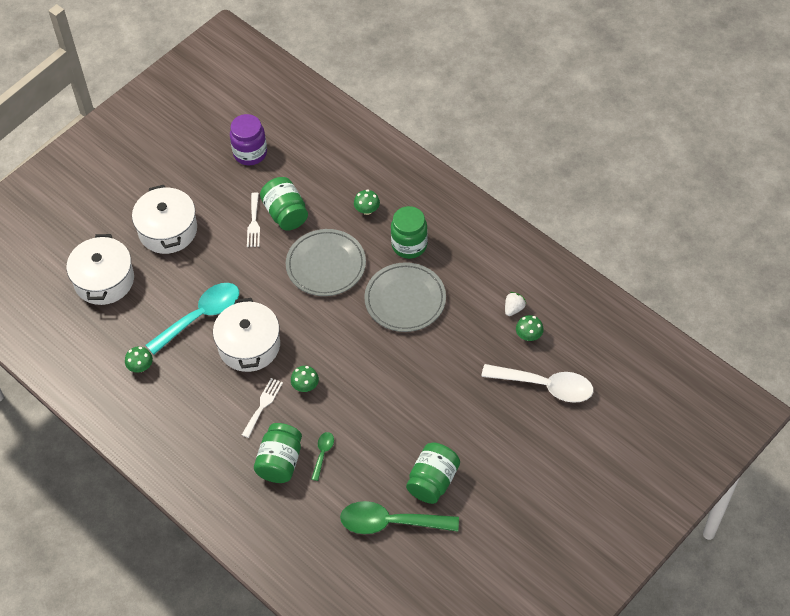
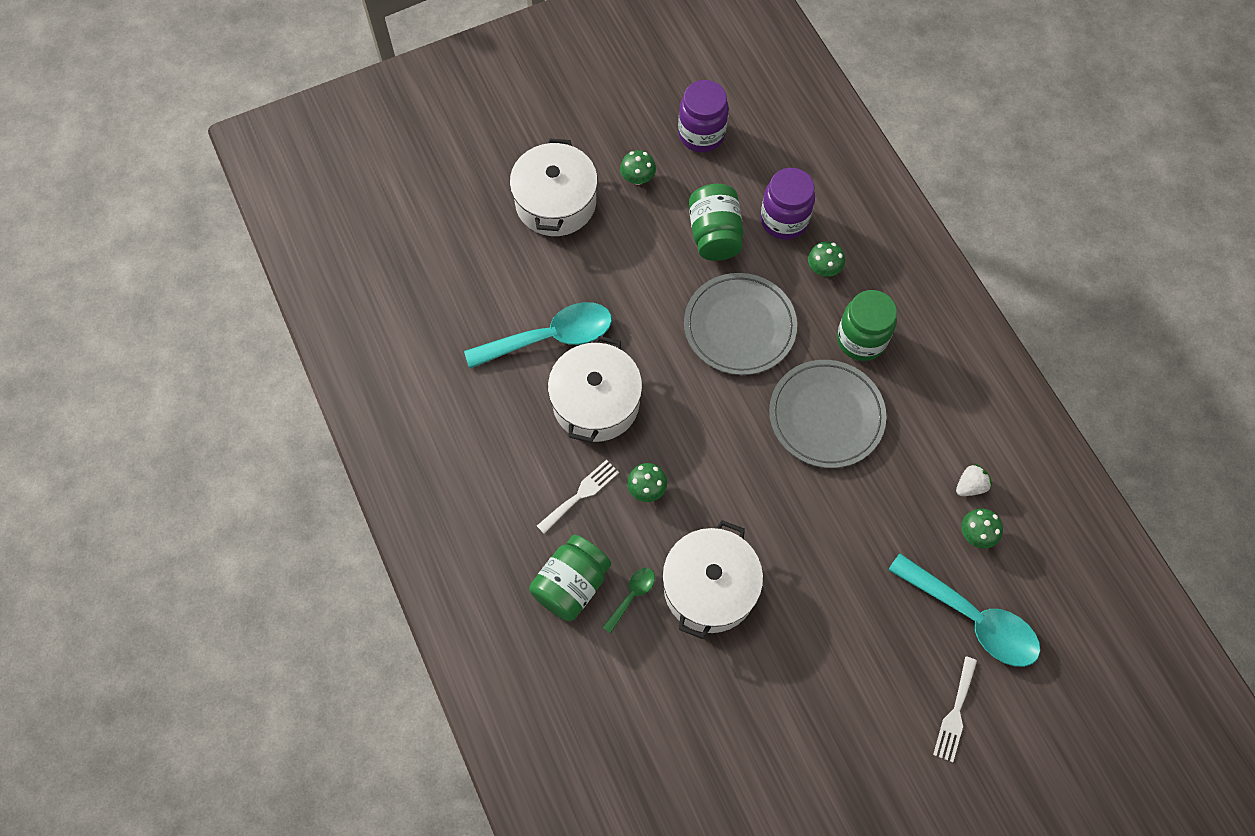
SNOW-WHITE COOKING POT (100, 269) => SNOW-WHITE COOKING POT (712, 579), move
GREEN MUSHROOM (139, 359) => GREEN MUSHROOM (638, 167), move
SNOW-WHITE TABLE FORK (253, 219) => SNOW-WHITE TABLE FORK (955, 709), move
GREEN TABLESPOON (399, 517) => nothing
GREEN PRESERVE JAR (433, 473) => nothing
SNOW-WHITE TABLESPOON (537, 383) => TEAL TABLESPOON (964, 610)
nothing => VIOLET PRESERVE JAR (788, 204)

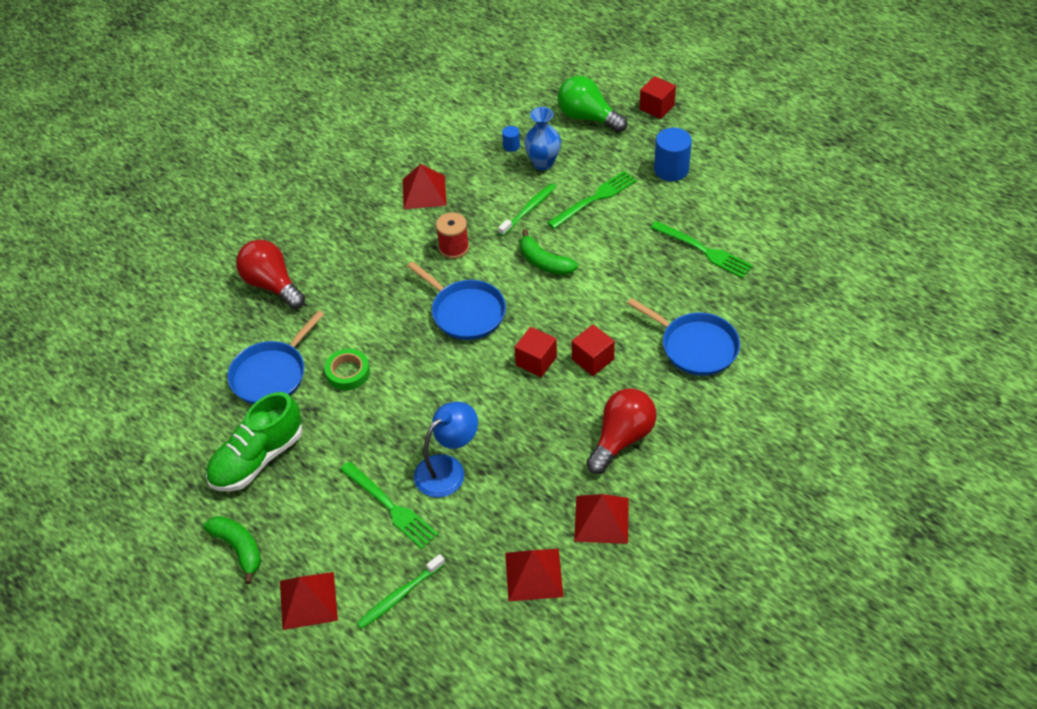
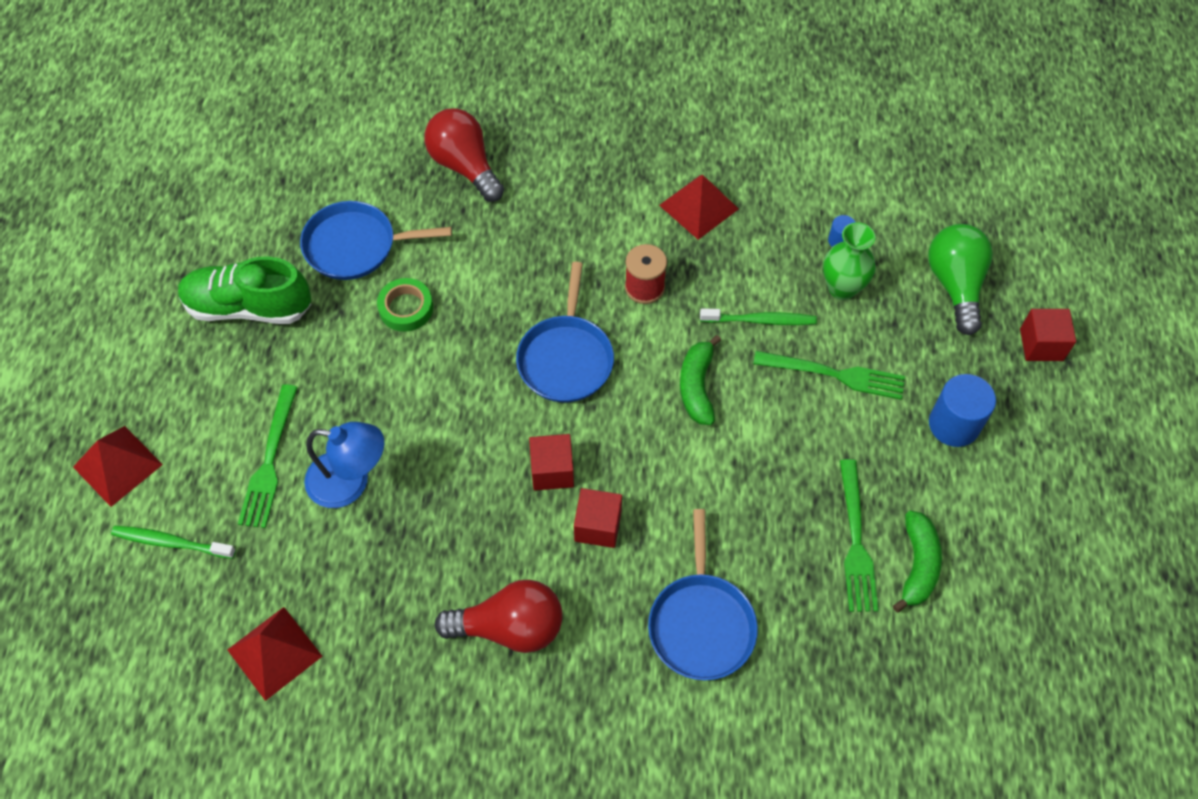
GREEN BANANA (232, 550) => GREEN BANANA (917, 561), move
RED LIGHT BULB (270, 274) => RED LIGHT BULB (464, 155), 45 degrees counterclockwise
COBALT TALL VASE (542, 138) => GREEN TALL VASE (849, 261)
RED SOLID PYRAMID (601, 519) => nothing

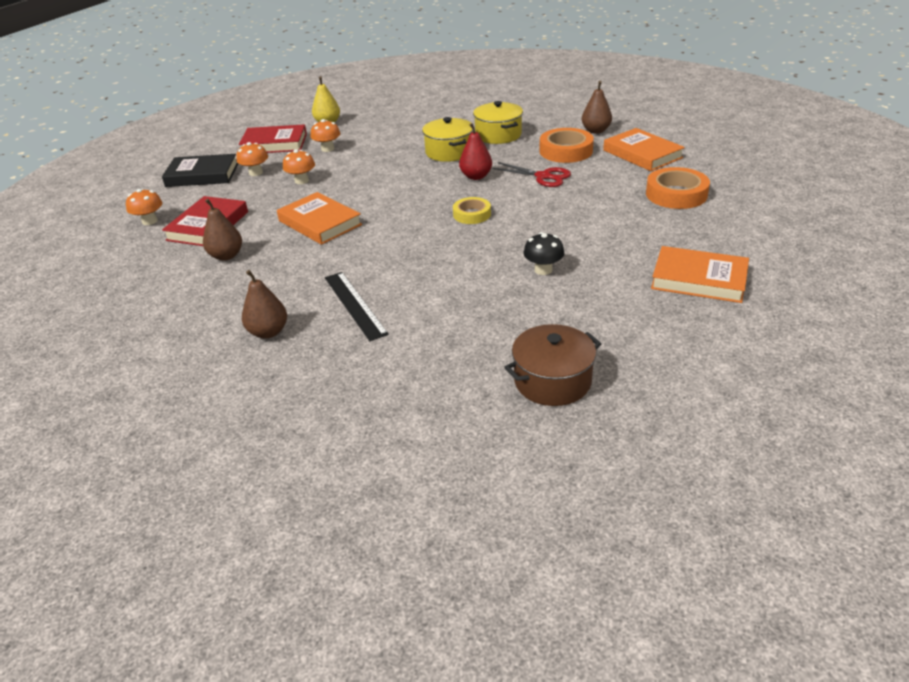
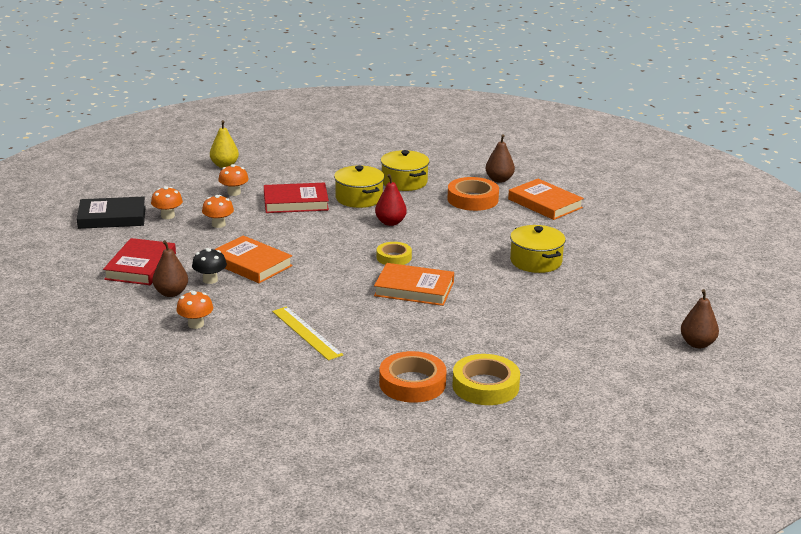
ORANGE MUSHROOM (144, 207) => ORANGE MUSHROOM (194, 310), move
RED HARDBACK (273, 138) => RED HARDBACK (296, 198), move
BROWN TOY PEAR (264, 304) => BROWN TOY PEAR (700, 318), move
EBONY RULER (357, 306) => BRIGHT YELLOW RULER (307, 333)
RED SHEARS (531, 174) => nothing
BROWN COOKING POT (552, 365) => BRIGHT YELLOW TAPE (486, 379)
EBONY MUSHROOM (543, 253) => EBONY MUSHROOM (209, 266), move
ORANGE TAPE (678, 188) => ORANGE TAPE (413, 377), move
ORANGE HARDBACK (700, 274) => ORANGE HARDBACK (414, 284), move
nothing => BRIGHT YELLOW COOKING POT (538, 249)

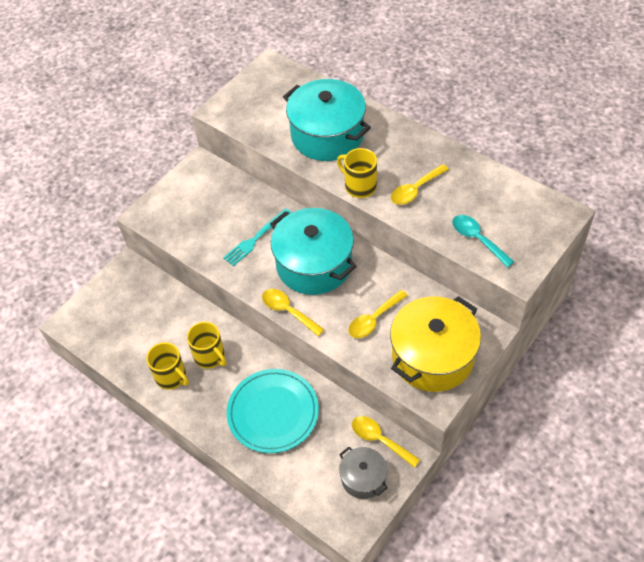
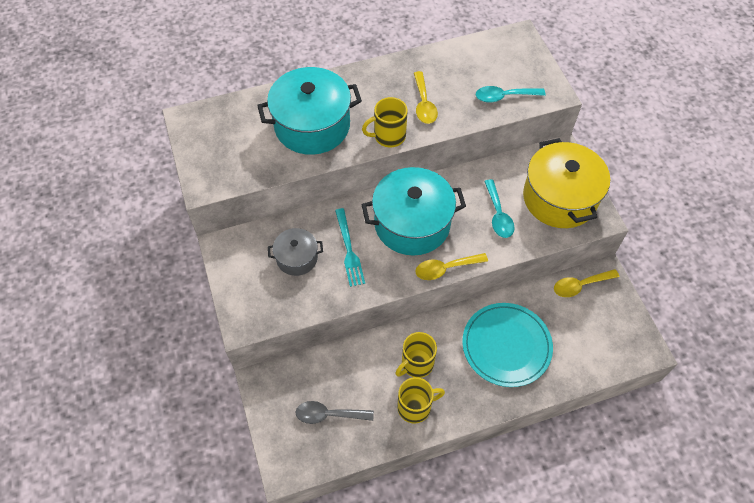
BRIGHT YELLOW COFFEE MUG (206, 345) => BRIGHT YELLOW COFFEE MUG (416, 355), 150 degrees clockwise
GRAY COOKING POT (363, 473) => GRAY COOKING POT (295, 252), move
BRIGHT YELLOW TABLESPOON (378, 314) => TEAL TABLESPOON (499, 208)
nothing => GRAY TABLESPOON (335, 412)

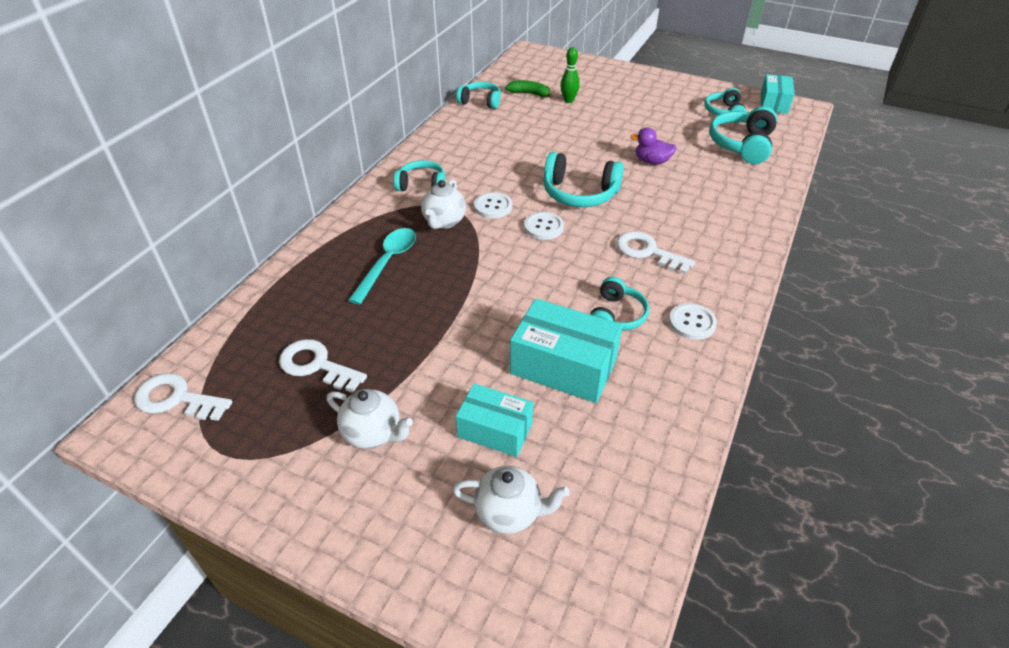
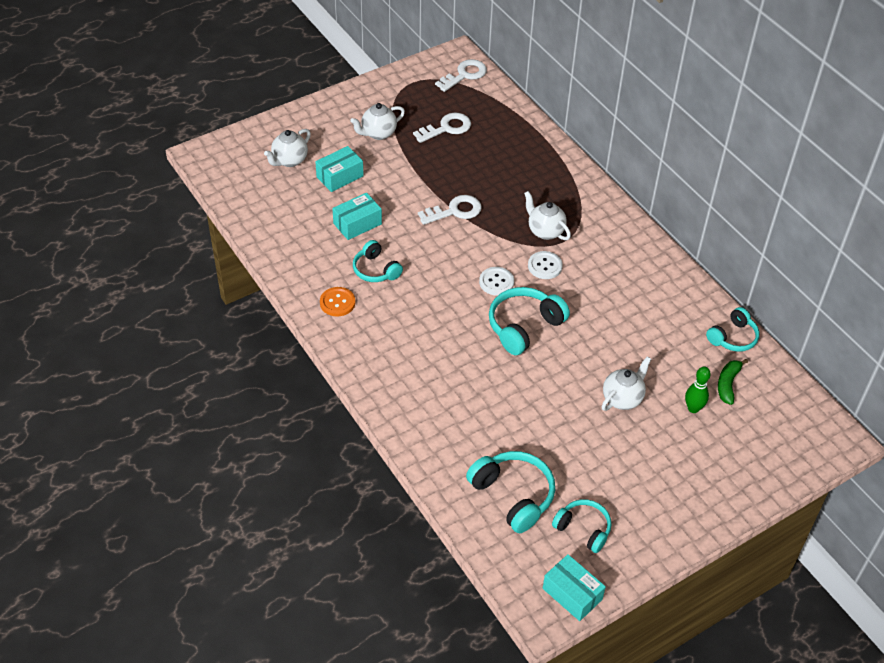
TEAL TABLESPOON (382, 266) => nothing
TEAL HEADSET (419, 175) => nothing
GREEN BANANA (529, 89) => GREEN BANANA (733, 382), 150 degrees clockwise
TEAL PACKAGE (566, 350) => TEAL PACKAGE (357, 216), x0.64
SNOW-WHITE DOOR KEY (655, 252) => SNOW-WHITE DOOR KEY (449, 210), move
VIOLET DUCK (653, 146) => nothing
SNOW-WHITE SEWING BUTTON (693, 321) => ORANGE SEWING BUTTON (337, 301)
nothing => SNOW-WHITE TEAPOT (626, 383)

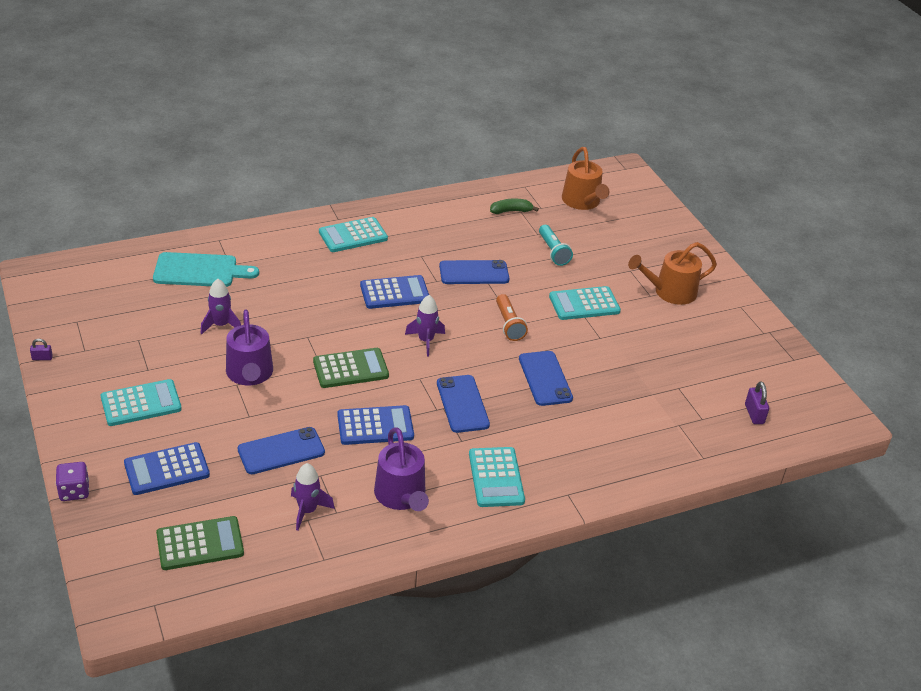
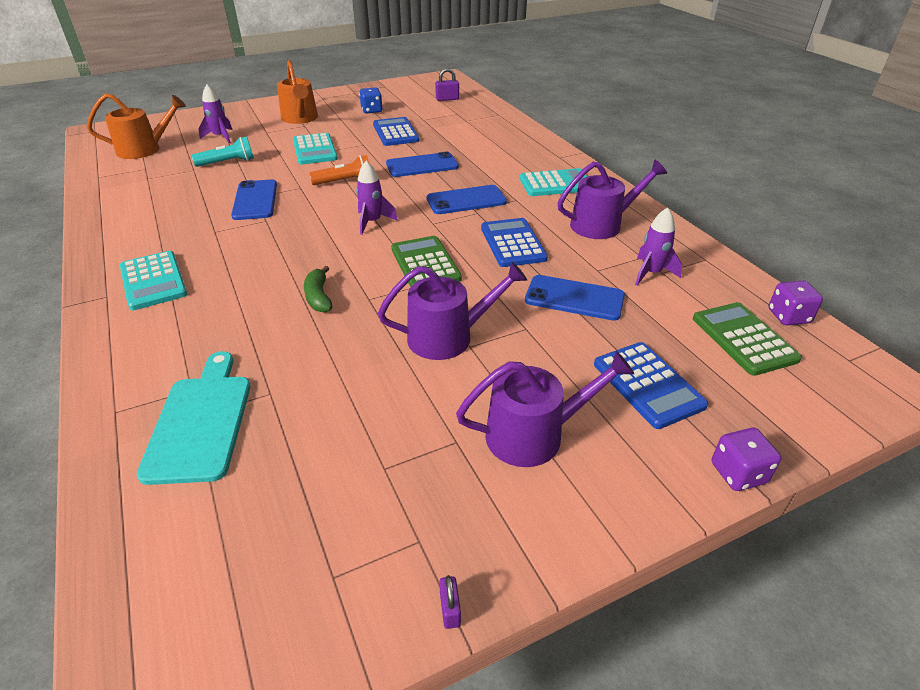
TEAL POCKET CALCULATOR (141, 402) => VIOLET WATERING POT (545, 409)
VIOLET TOY ROCKET (220, 307) => VIOLET TOY ROCKET (215, 113), move
COBALT SMARTPHONE (281, 450) => COBALT SMARTPHONE (575, 298), 45 degrees counterclockwise
COBALT POCKET CALCULATOR (394, 292) => COBALT POCKET CALCULATOR (396, 131), move
GREEN BANANA (514, 206) => GREEN BANANA (318, 289), move
nothing => COBALT GAME DIE (371, 101)
nothing => VIOLET GAME DIE (796, 303)

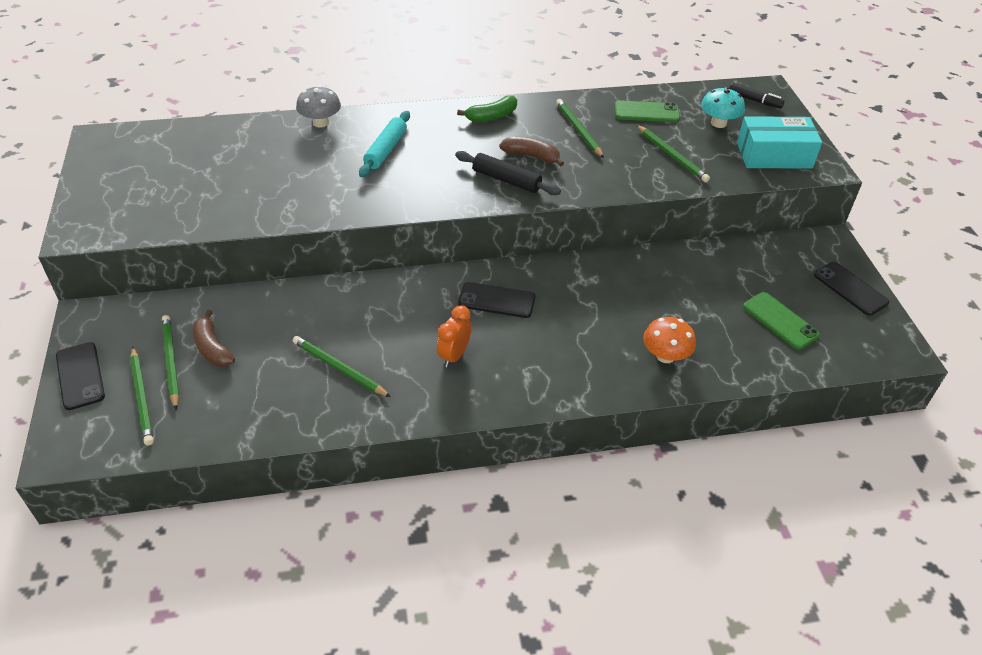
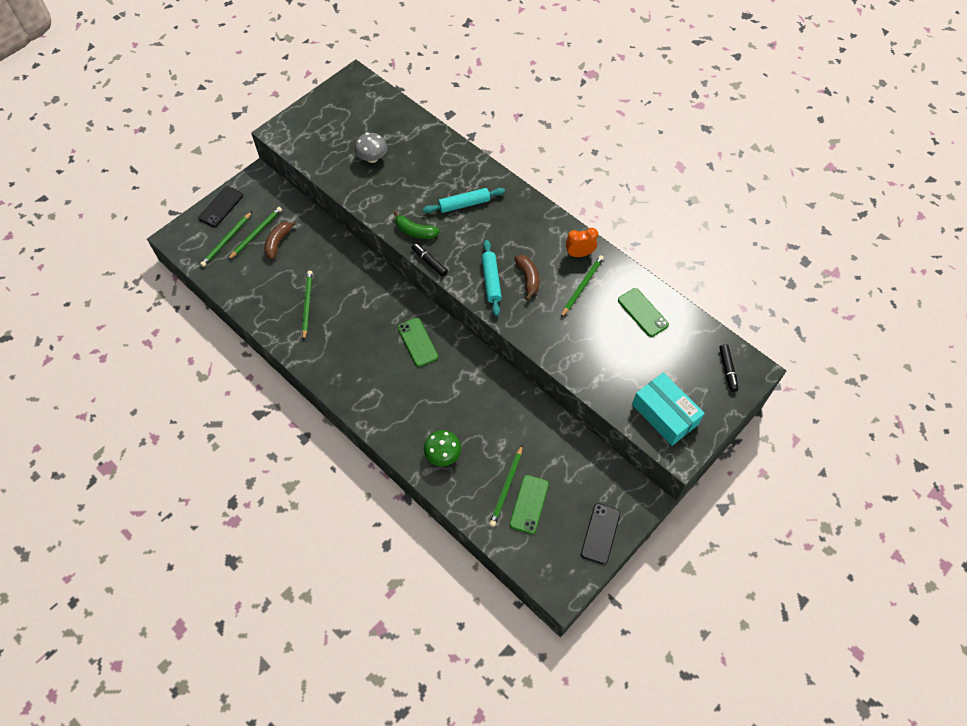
GRAY MUSHROOM (318, 106) => GRAY MUSHROOM (370, 148), move
ORANGE CLOCK (454, 336) => ORANGE CLOCK (582, 242), move
EBONY PASTRY ROLLER (508, 173) => TEAL PASTRY ROLLER (492, 278)
GREEN BANANA (487, 108) => GREEN BANANA (417, 225), move
EBONY SMARTPHONE (496, 300) => GREEN SMARTPHONE (418, 342)
GREEN WOODEN PENCIL (673, 153) => GREEN WOODEN PENCIL (506, 485), move
ORANGE MUSHROOM (669, 340) => GREEN MUSHROOM (442, 448)
TEAL MUSHROOM (723, 107) => nothing
nothing => EBONY MARKER PEN (429, 260)

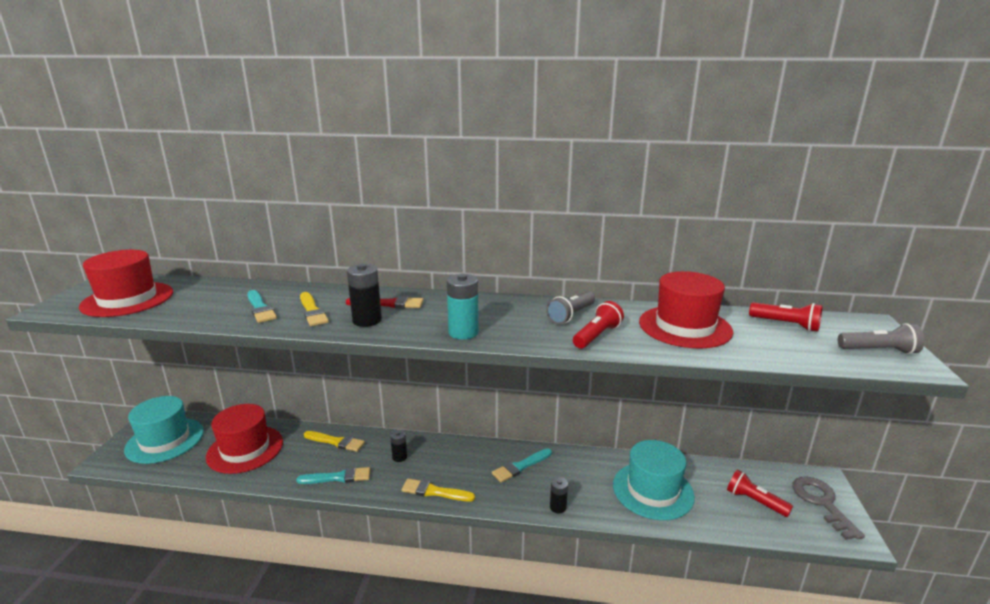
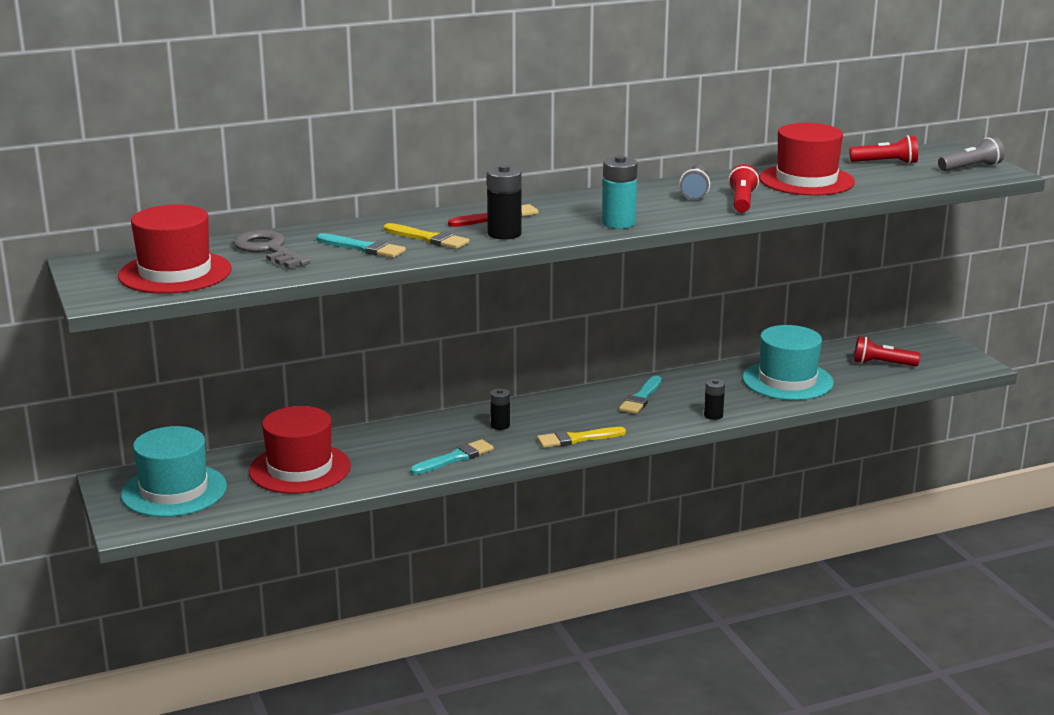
BRIGHT YELLOW PAINTBRUSH (334, 441) => nothing
GRAY DOOR KEY (828, 508) => GRAY DOOR KEY (271, 249), move

